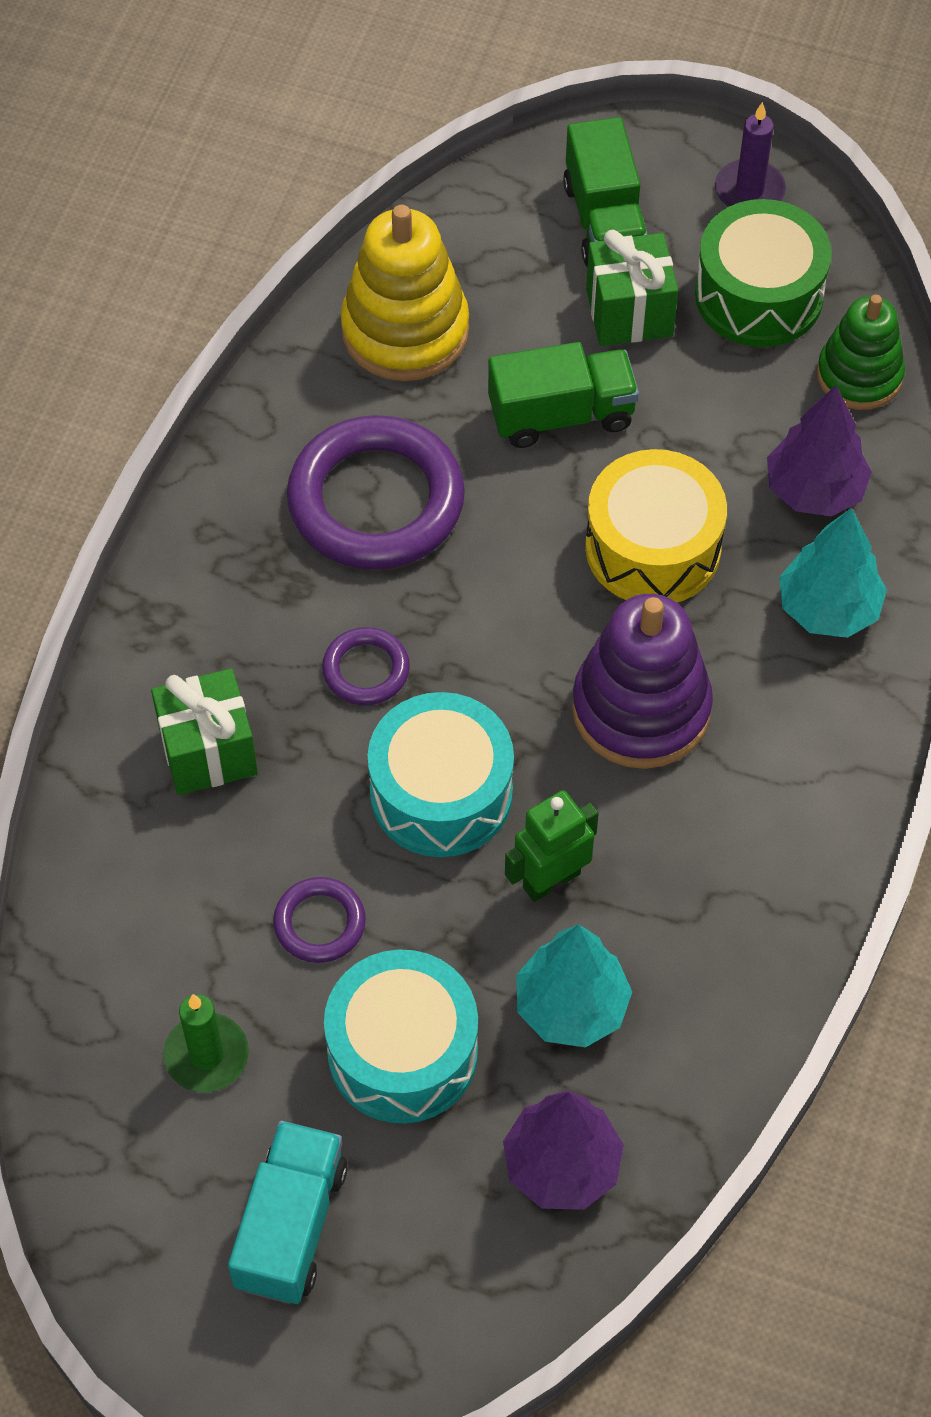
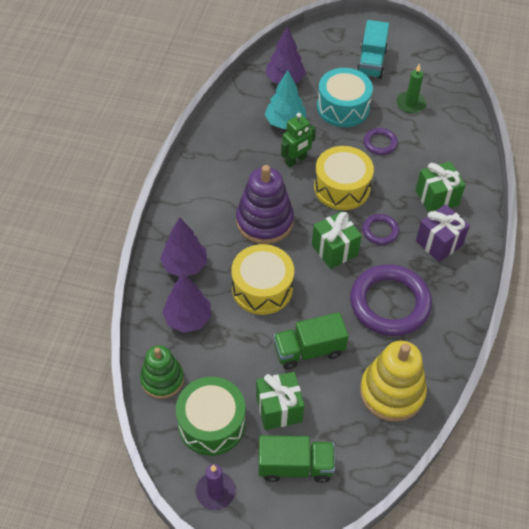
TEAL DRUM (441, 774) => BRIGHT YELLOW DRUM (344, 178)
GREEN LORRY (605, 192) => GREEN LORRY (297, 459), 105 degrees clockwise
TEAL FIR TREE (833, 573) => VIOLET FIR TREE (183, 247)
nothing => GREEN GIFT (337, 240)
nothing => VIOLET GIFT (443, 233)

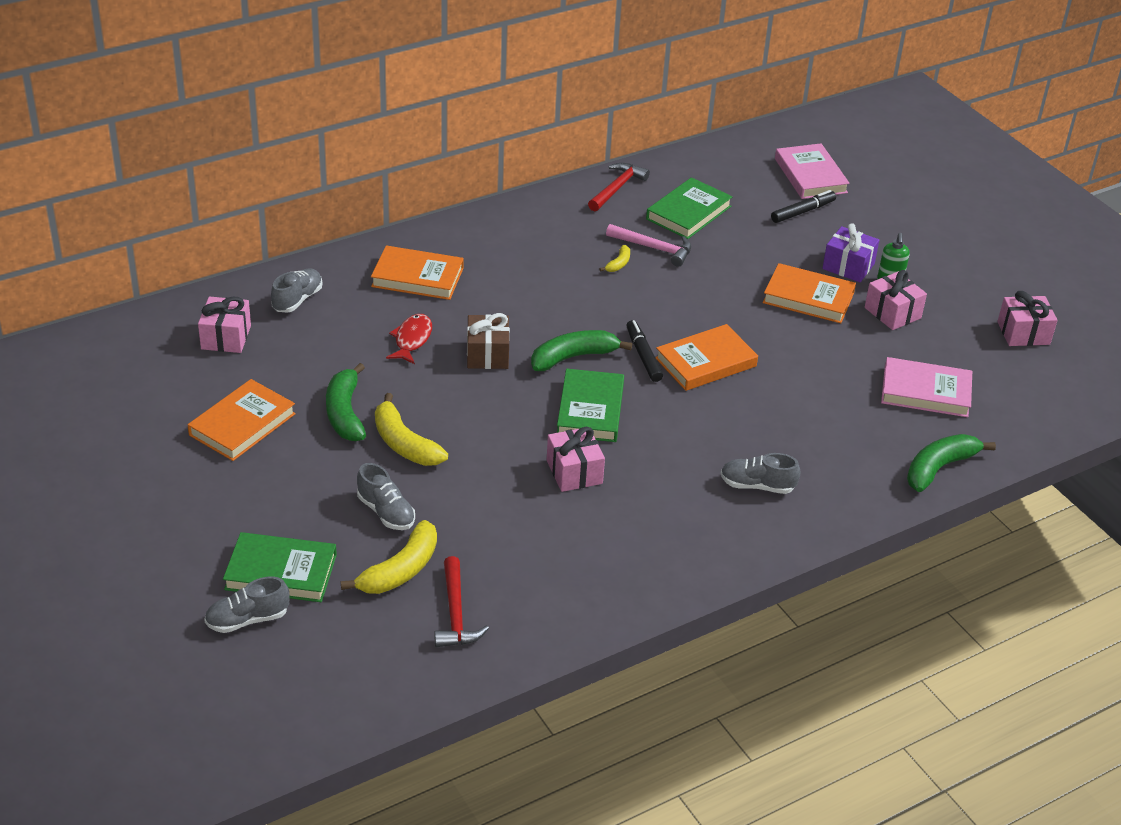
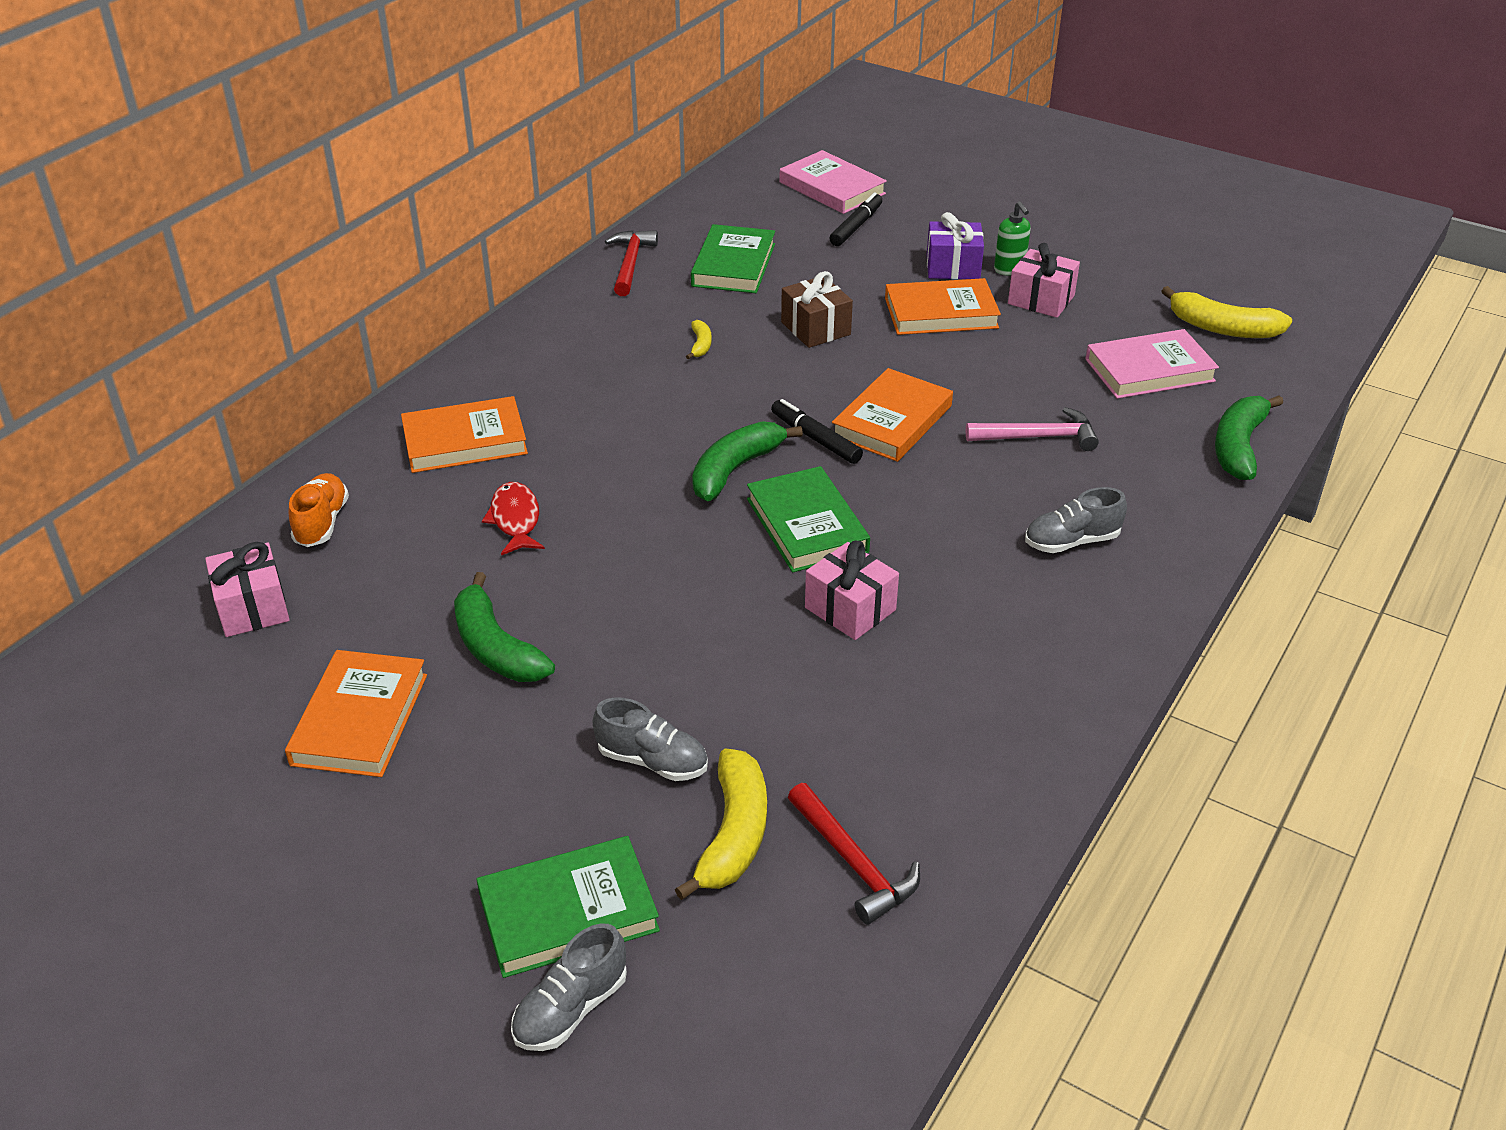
GRAY SNEAKER (296, 290) => ORANGE SNEAKER (319, 510)
BRIGHT YELLOW BANANA (411, 429) => BRIGHT YELLOW BANANA (1227, 312), move
BROWN GIFT (488, 341) => BROWN GIFT (817, 309), move
ROSY CARPENTER'S HAMMER (648, 245) => ROSY CARPENTER'S HAMMER (1032, 429), move
ROSY GIFT (1027, 318) => nothing

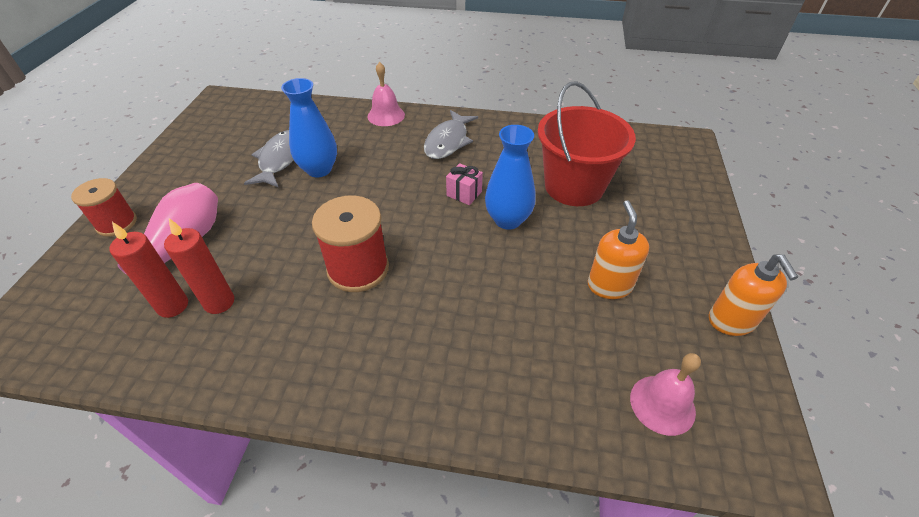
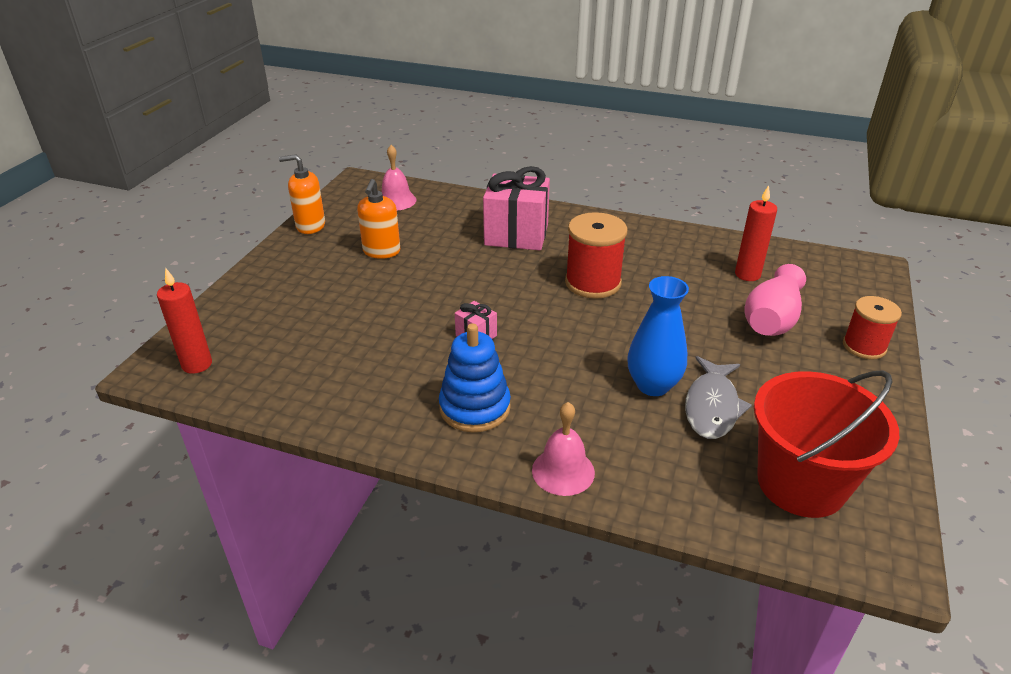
RED PILLAR CANDLE (199, 266) => RED PILLAR CANDLE (184, 320), move
GRAY FISH (451, 134) => COBALT STACKING TOY (475, 377)
COBALT TALL VASE (510, 177) => nothing
RED BUCKET (587, 143) => RED BUCKET (826, 444), move
ORANGE PUMP BOTTLE (753, 295) => ORANGE PUMP BOTTLE (302, 194), 90 degrees counterclockwise
nothing => ROSY GIFT (516, 208)

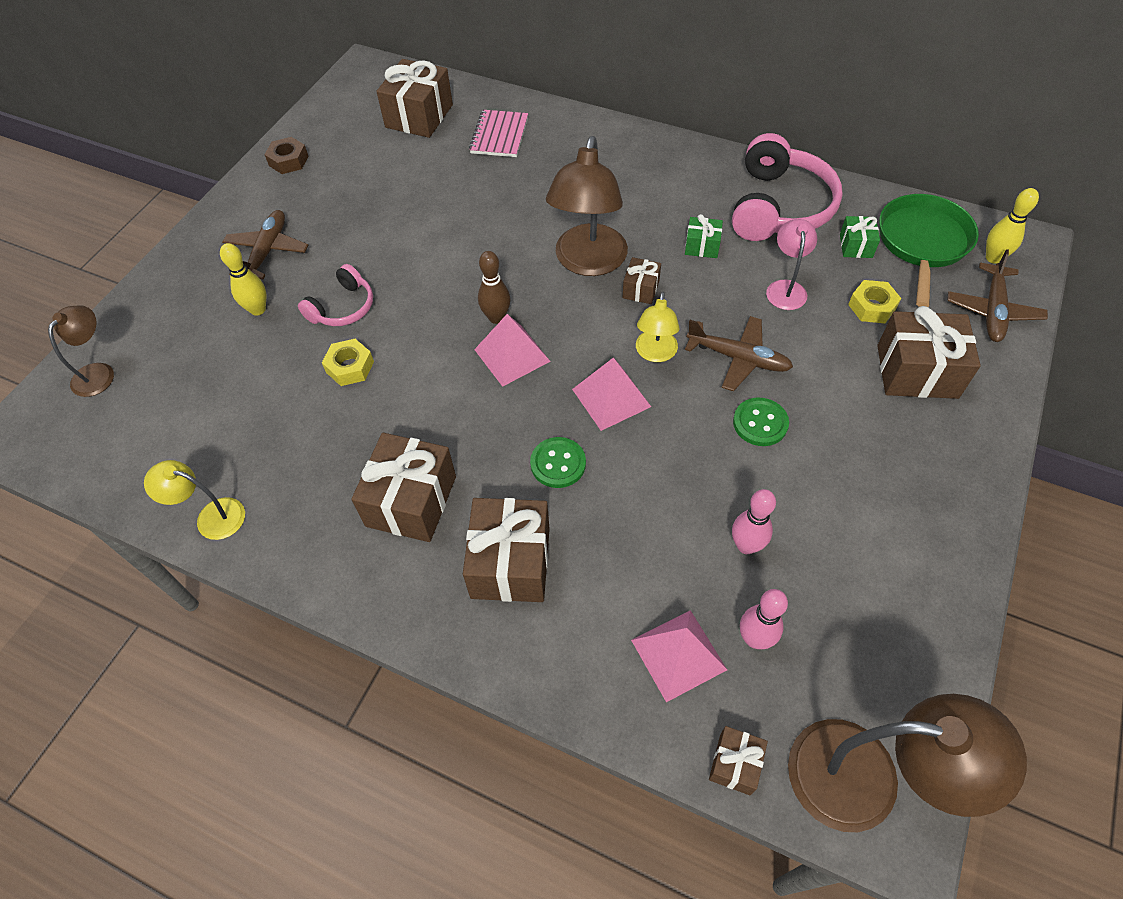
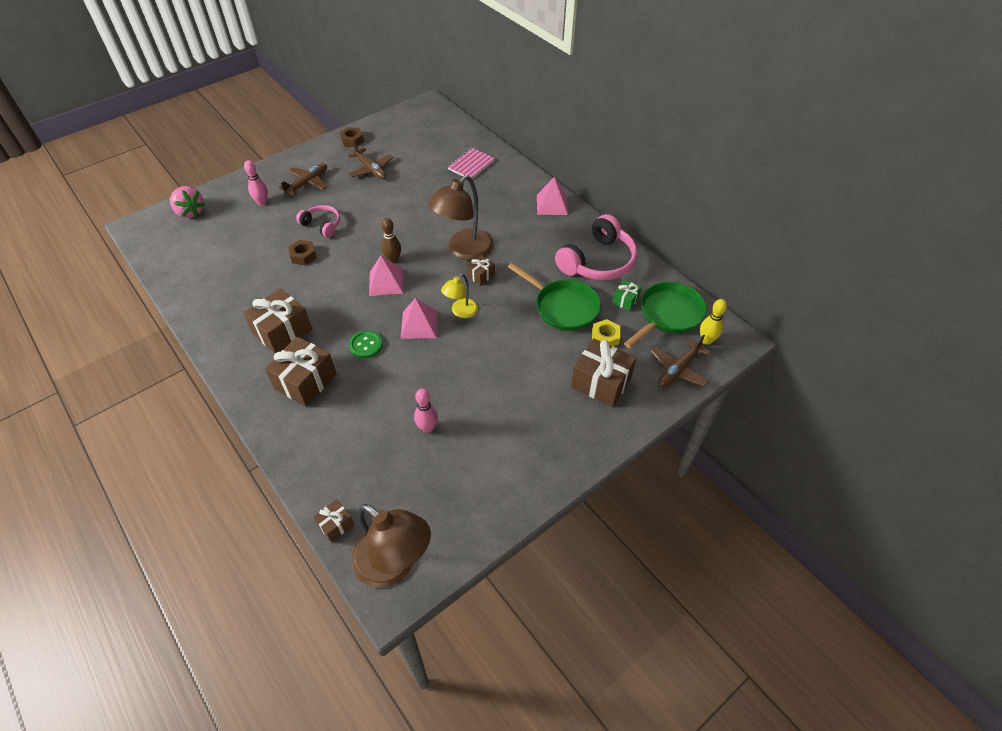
BROWN DESK LAMP (81, 351) => ROSY BERRY (187, 202)
BRIGHT YELLOW DESK LAMP (194, 500) => nothing
BRIGHT YELLOW SKITTLE (243, 279) => nothing
ROSY HEADSET (335, 295) => ROSY HEADSET (318, 221), 120 degrees counterclockwise
BRIGHT YELLOW HEX NUT (348, 362) => BROWN HEX NUT (302, 252)
BROWN GIFT (414, 98) => nothing
ROSY SOLID PYRAMID (679, 656) => ROSY SOLID PYRAMID (552, 196), move
GREEN GIFT (704, 236) => nothing
BROWN TOY PLANE (739, 353) => BROWN TOY PLANE (370, 160), move
GREEN SEWING BUTTON (761, 422) => nothing
ROSY SKITTLE (764, 619) => ROSY SKITTLE (256, 183), move
ROSY DESK LAMP (791, 264) => GREEN PAN (554, 297)

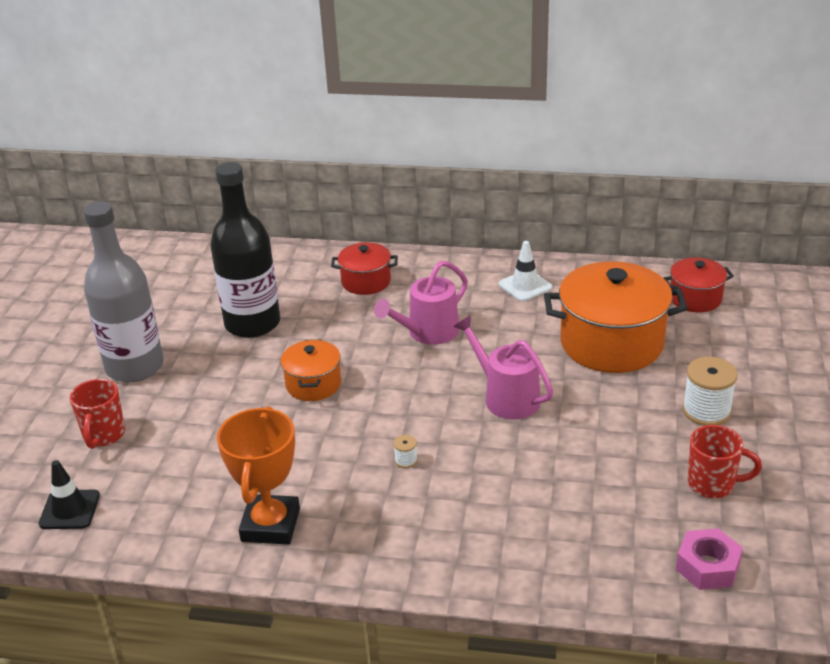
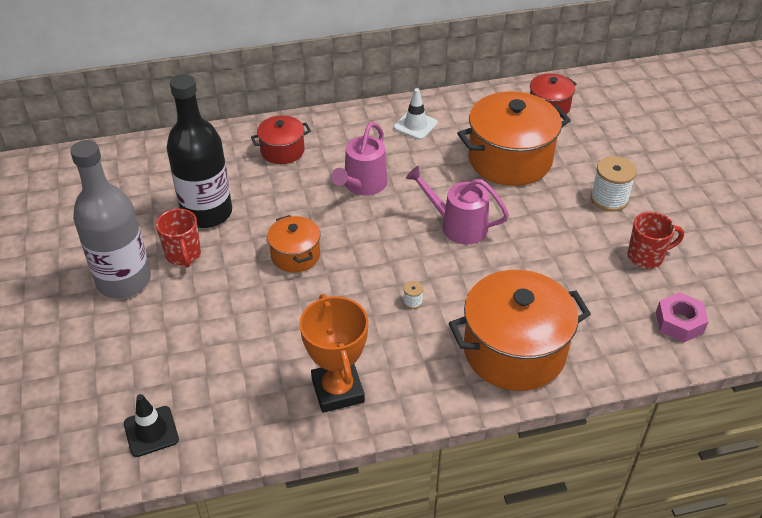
RED COFFEE MUG (97, 414) => RED COFFEE MUG (178, 238), move
nothing => ORANGE COOKING POT (520, 330)

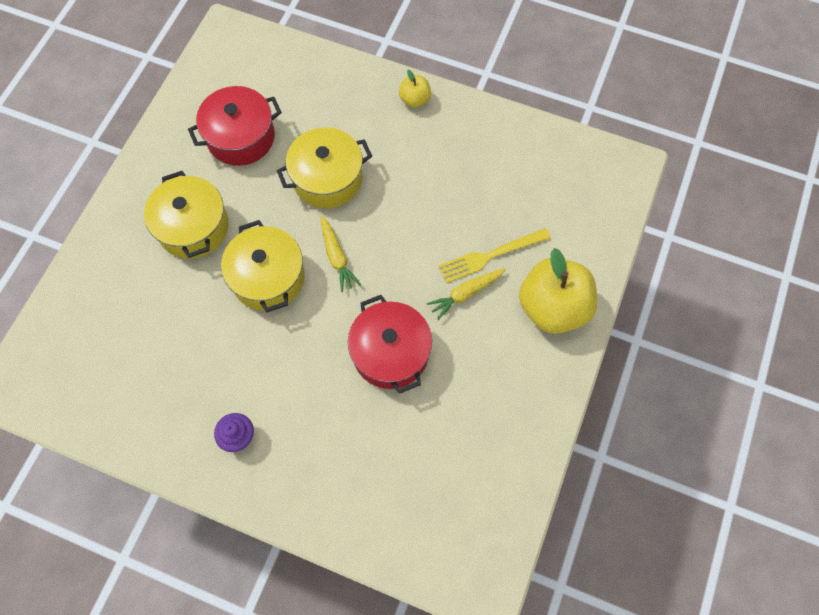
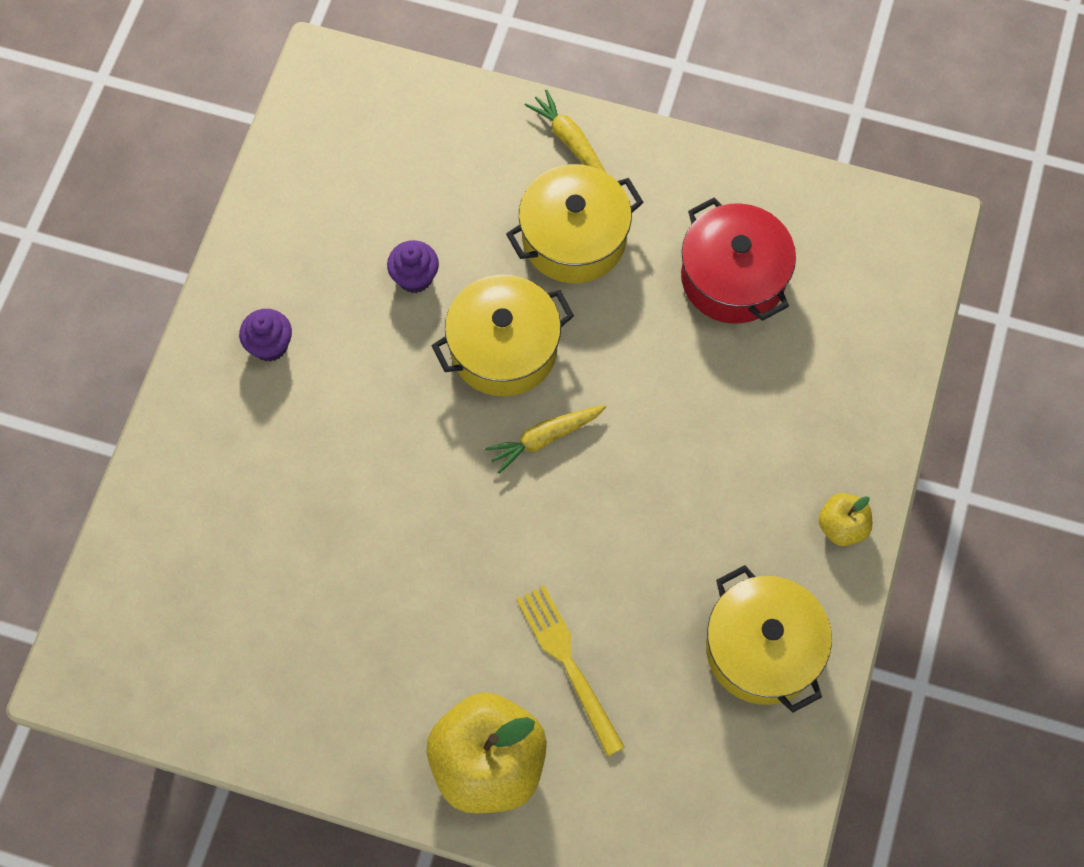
BRIGHT YELLOW COOKING POT (324, 167) => BRIGHT YELLOW COOKING POT (769, 639), move
RED COOKING POT (390, 344) => nothing
BRIGHT YELLOW CARROT (466, 294) => BRIGHT YELLOW CARROT (565, 131), move
nothing => VIOLET CUPCAKE (413, 266)

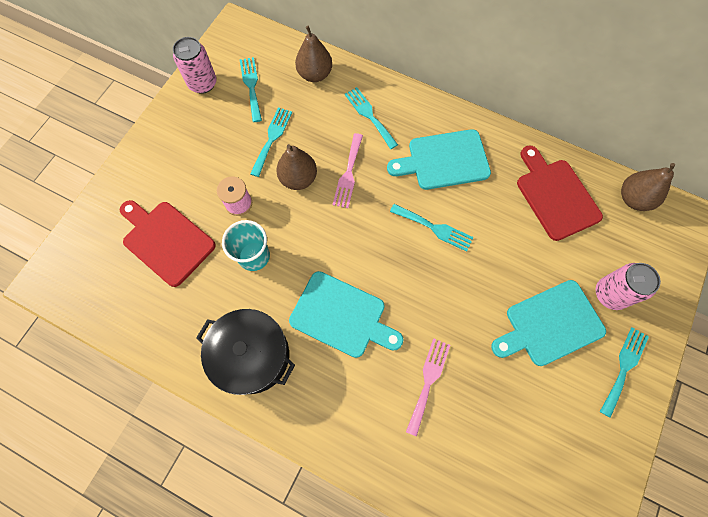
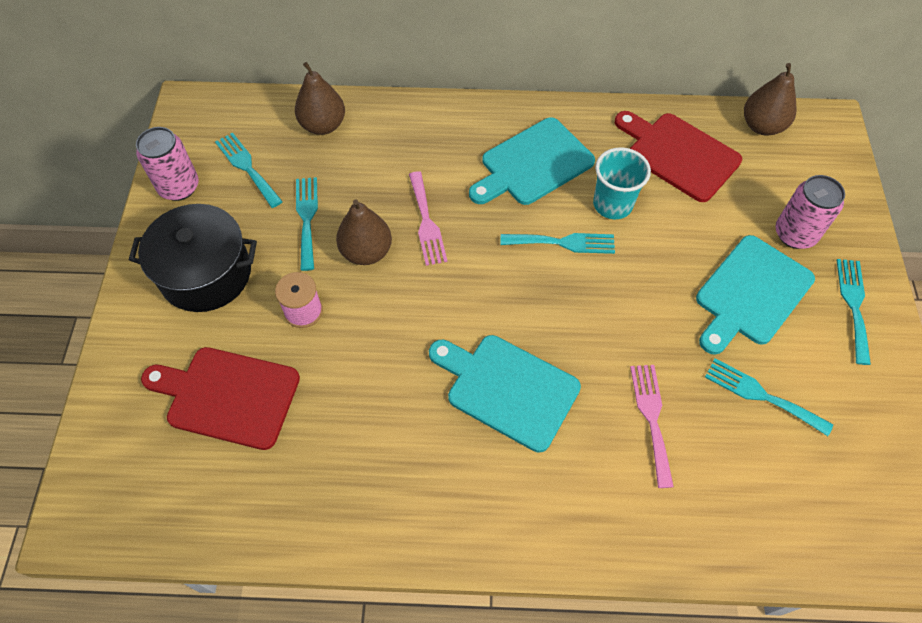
EBONY COOKING POT (245, 352) => EBONY COOKING POT (193, 258), move
TEAL TUMBLER (246, 245) => TEAL TUMBLER (622, 183), move
TEAL CUTTING BOARD (346, 314) => TEAL CUTTING BOARD (505, 394), 150 degrees counterclockwise
TEAL TABLE FORK (371, 118) => TEAL TABLE FORK (769, 397), move

